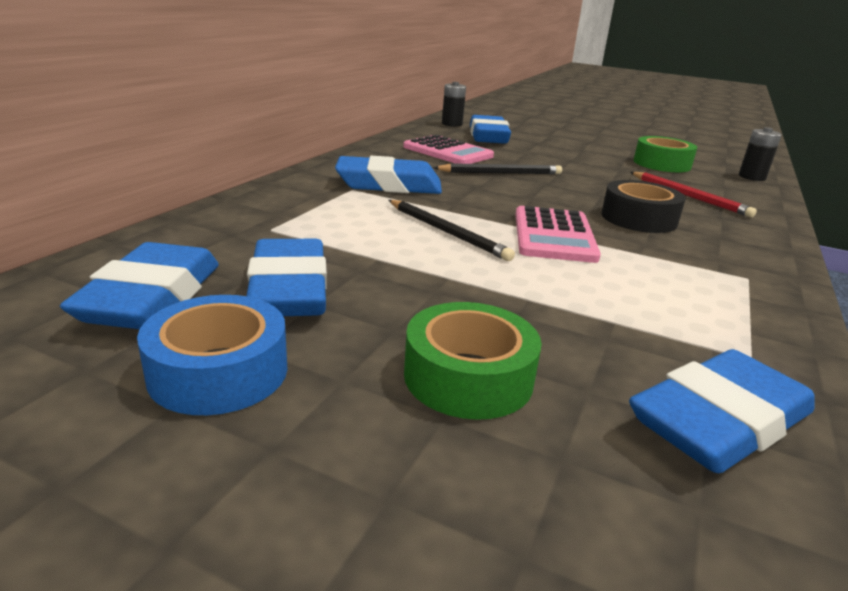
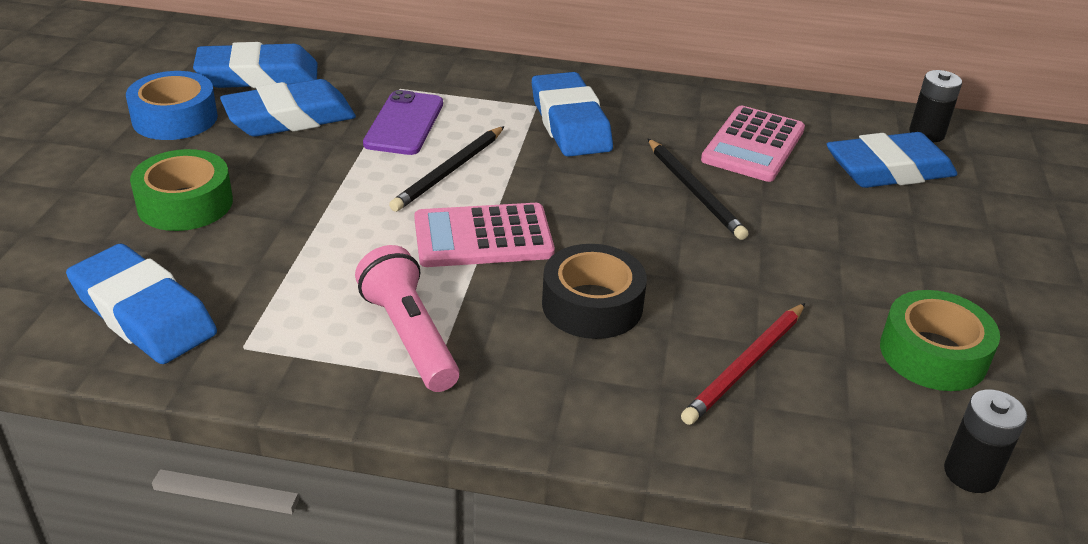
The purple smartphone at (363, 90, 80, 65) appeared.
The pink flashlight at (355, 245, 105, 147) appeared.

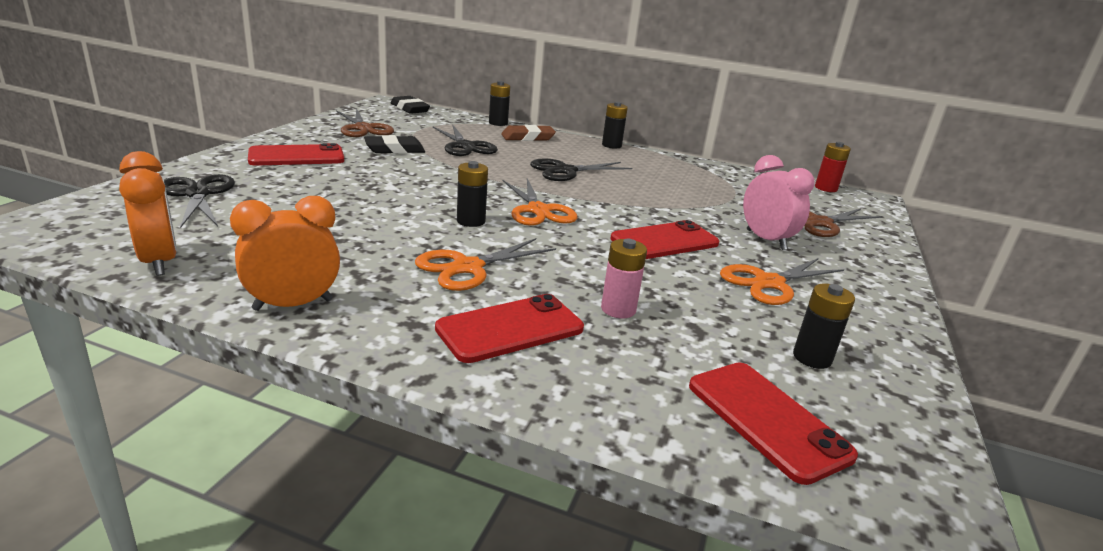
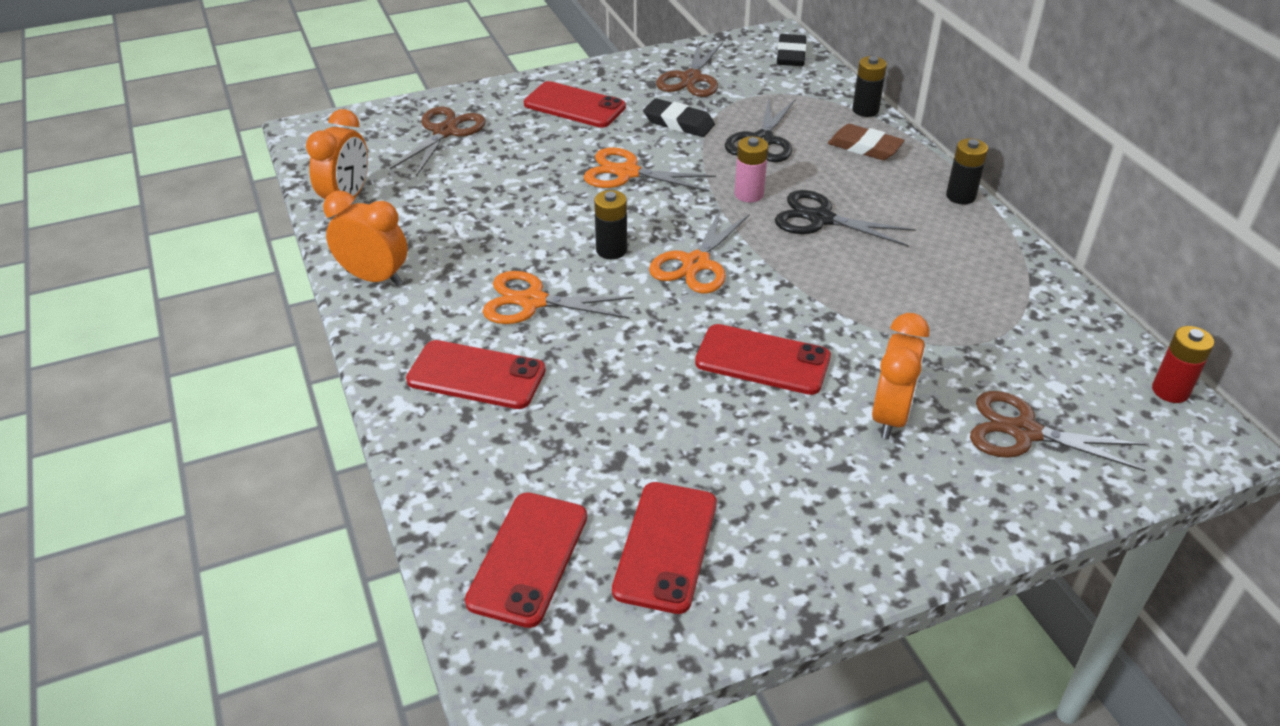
The pink clock at (743, 155, 72, 95) became the bright orange clock at (872, 313, 57, 126).
The black pair of scissors at (164, 174, 71, 54) became the dark brown pair of scissors at (390, 107, 96, 70).
The pink power cell moved from (601, 239, 46, 79) to (735, 136, 33, 66).
The bright orange pair of scissors moved from (720, 258, 124, 47) to (583, 147, 133, 45).
The black power cell at (793, 284, 62, 85) was replaced by the crimson smartphone at (612, 482, 105, 132).

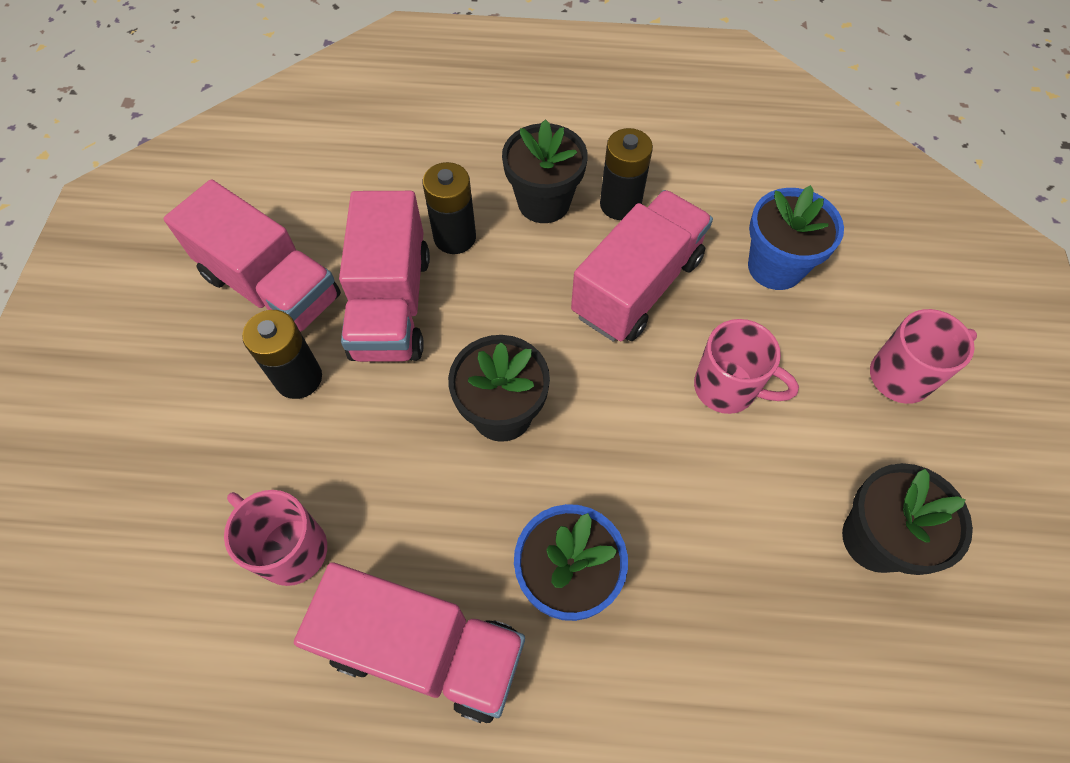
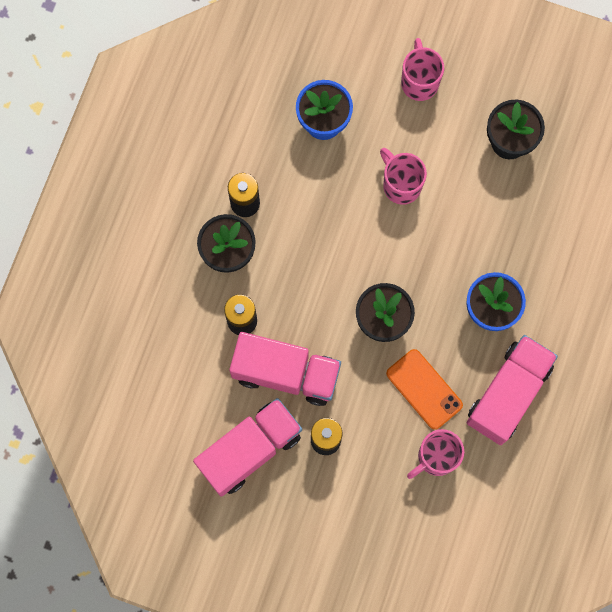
The pink truck at (571, 190, 142, 152) disappeared.
The pink coffee mug at (694, 319, 105, 95) turned 75 degrees counterclockwise.
The bright orange smartphone at (386, 349, 77, 81) appeared.

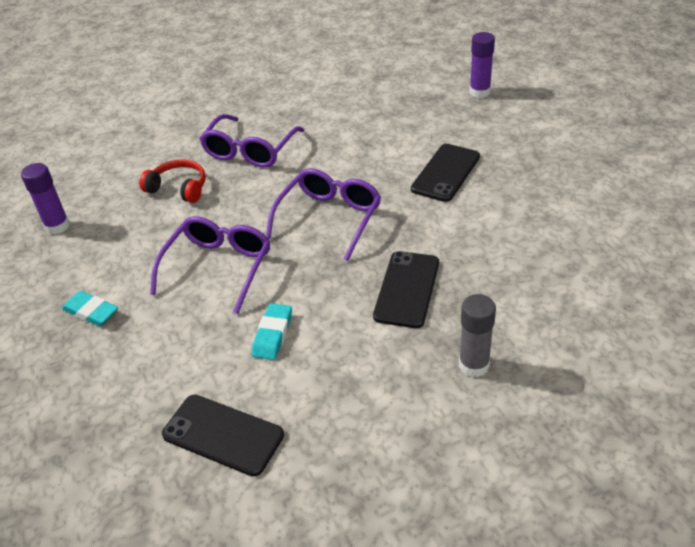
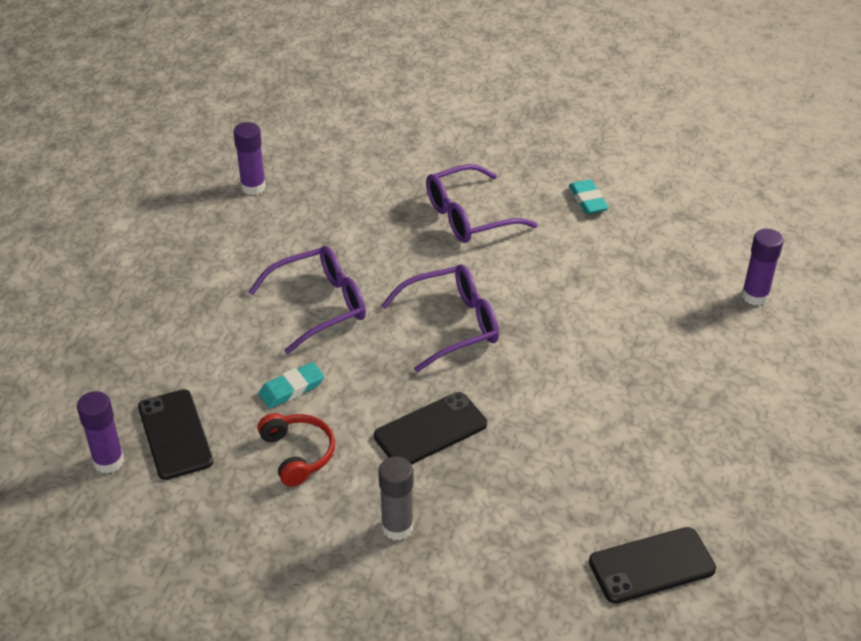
The black smartphone moved from (411, 144, 69, 58) to (589, 527, 127, 77).
The crimson headset moved from (139, 159, 67, 44) to (258, 413, 77, 74).
The aqua eraser moved from (62, 291, 56, 35) to (569, 179, 40, 35).
The purple glue stick at (77, 391, 47, 83) appeared.

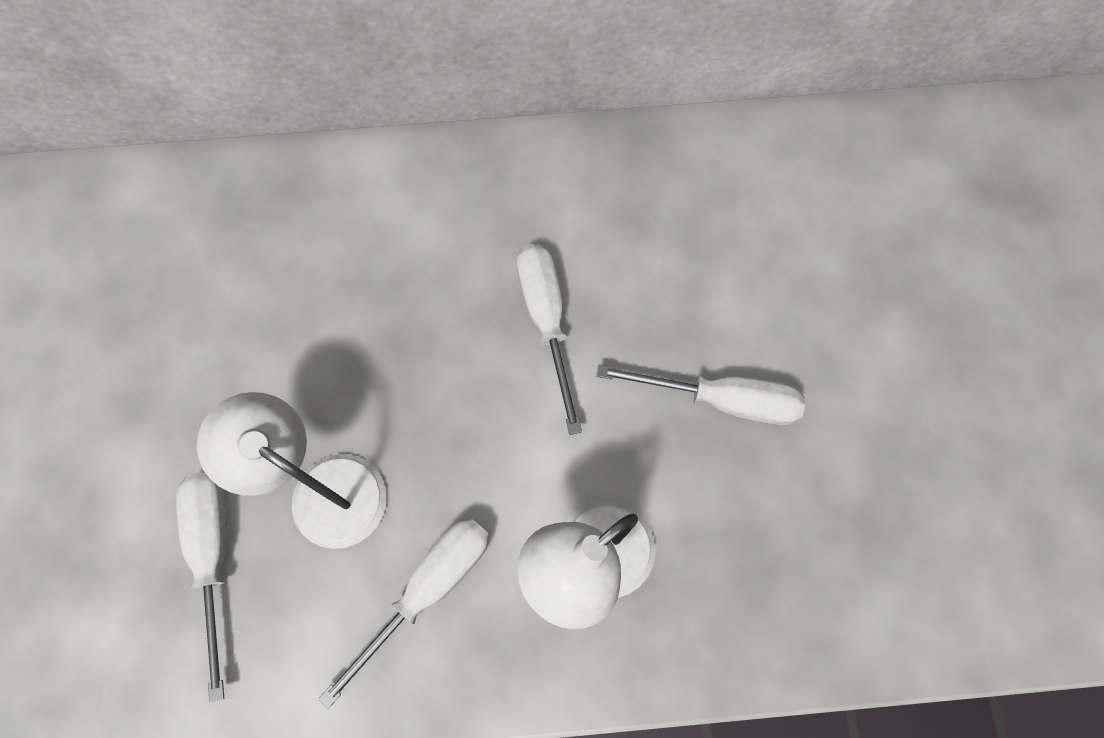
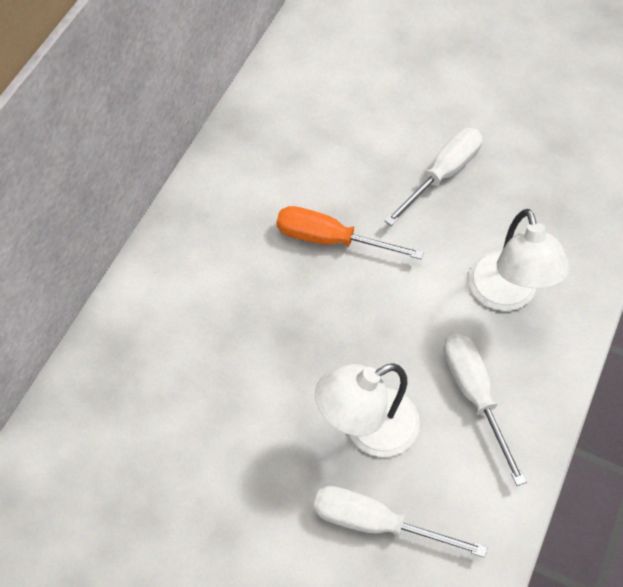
The pure white hand screwdriver at (517, 244, 65, 191) became the bright orange hand screwdriver at (276, 206, 148, 53).

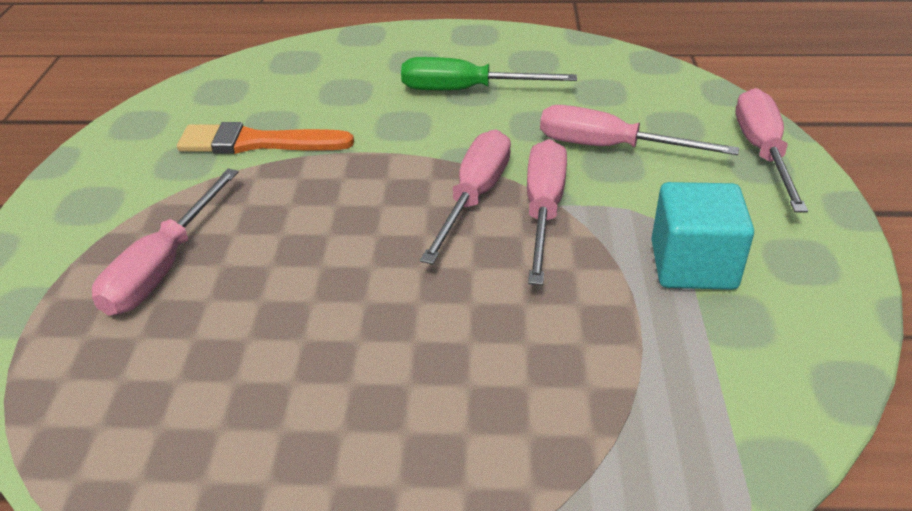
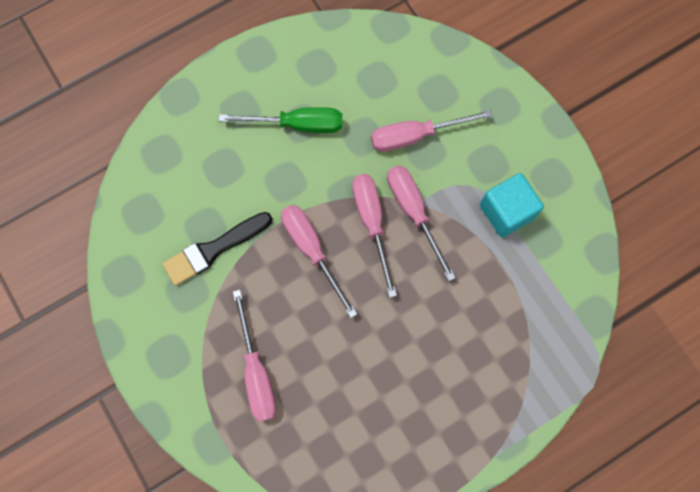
The leaf-green hand screwdriver at (401, 57, 176, 33) turned 150 degrees counterclockwise.
The pink hand screwdriver moved from (736, 88, 72, 124) to (281, 205, 76, 113).
The bright orange brush at (177, 122, 177, 32) became the black brush at (162, 212, 110, 74).

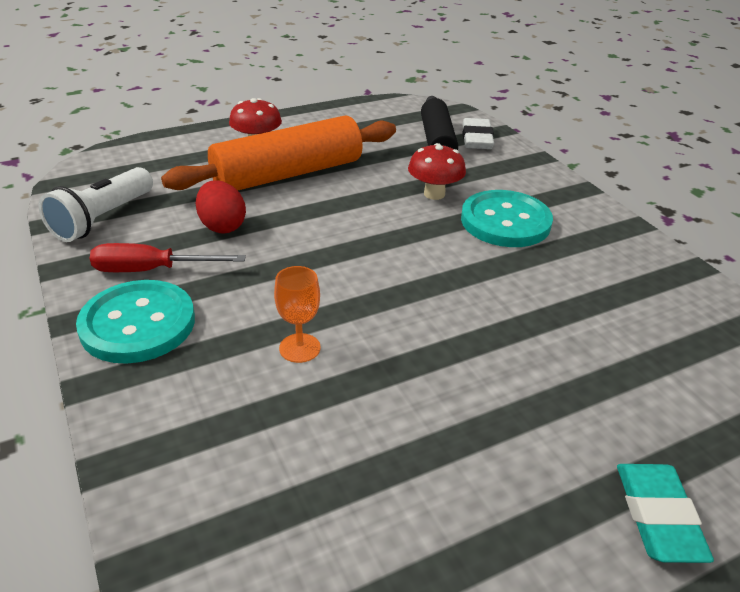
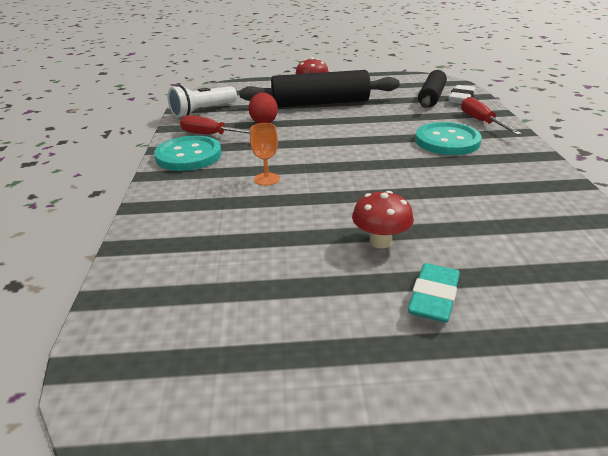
The bright orange rolling pin at (161, 116, 235, 75) became the black rolling pin at (239, 70, 161, 37).
The crimson toadstool moved from (408, 143, 58, 57) to (352, 191, 62, 57).
The crimson hand screwdriver at (461, 97, 61, 38) appeared.

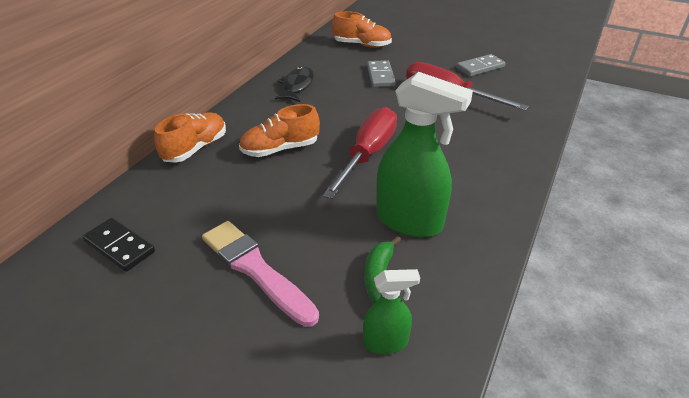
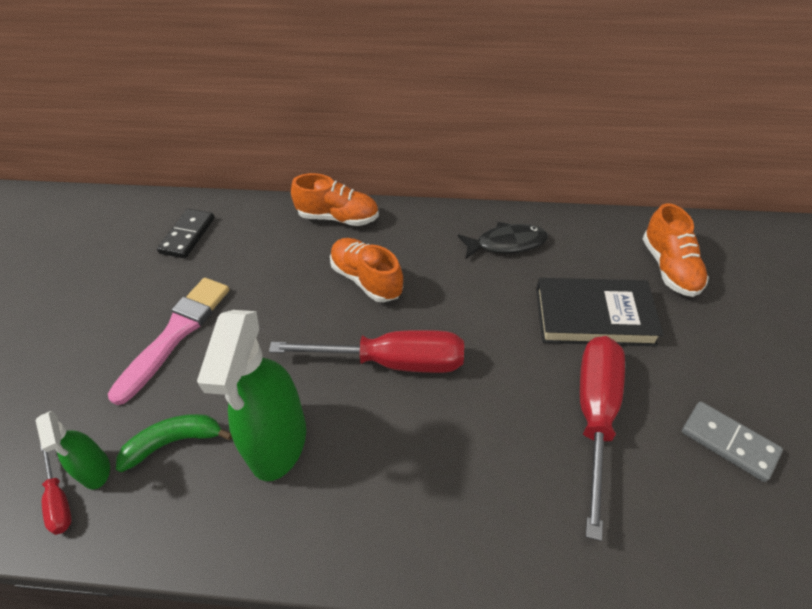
The grey domino at (367, 60, 29, 27) was replaced by the black hardback at (536, 278, 128, 68).
The crimson hand screwdriver at (40, 444, 32, 91) appeared.

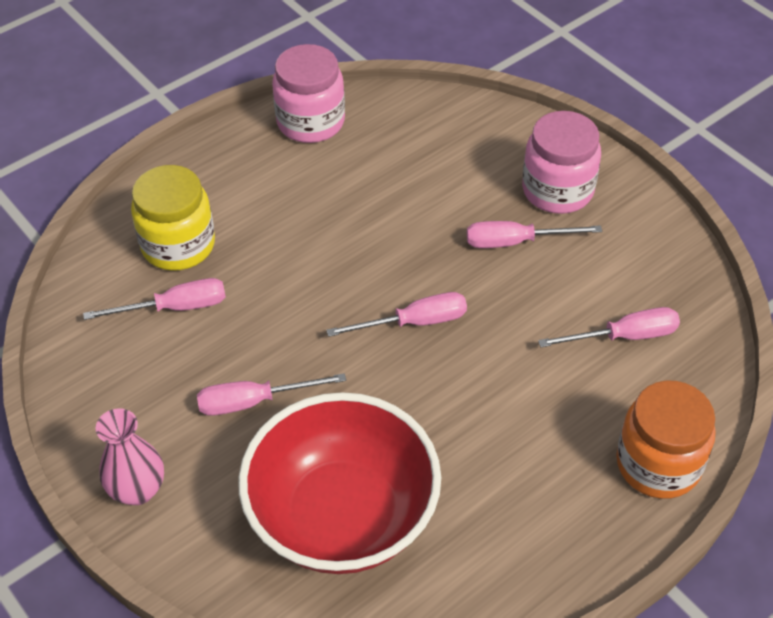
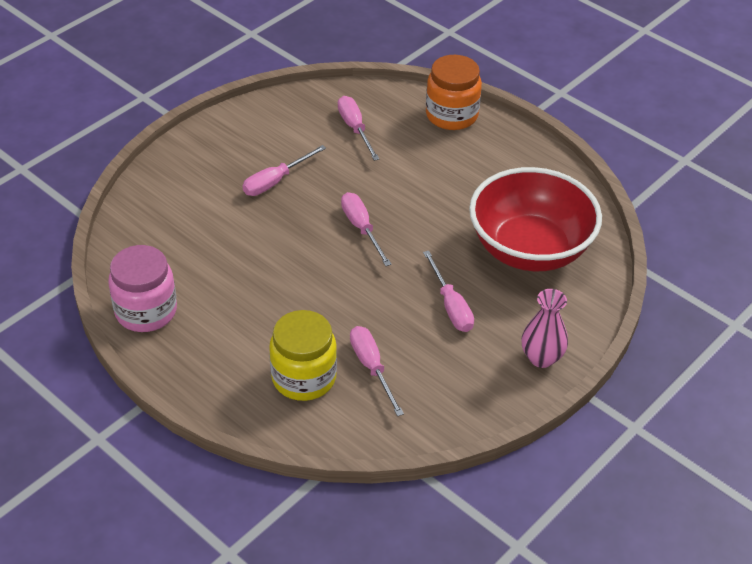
The pink jar at (522, 111, 79, 103) disappeared.
The pink hand screwdriver at (467, 221, 135, 27) turned 60 degrees clockwise.

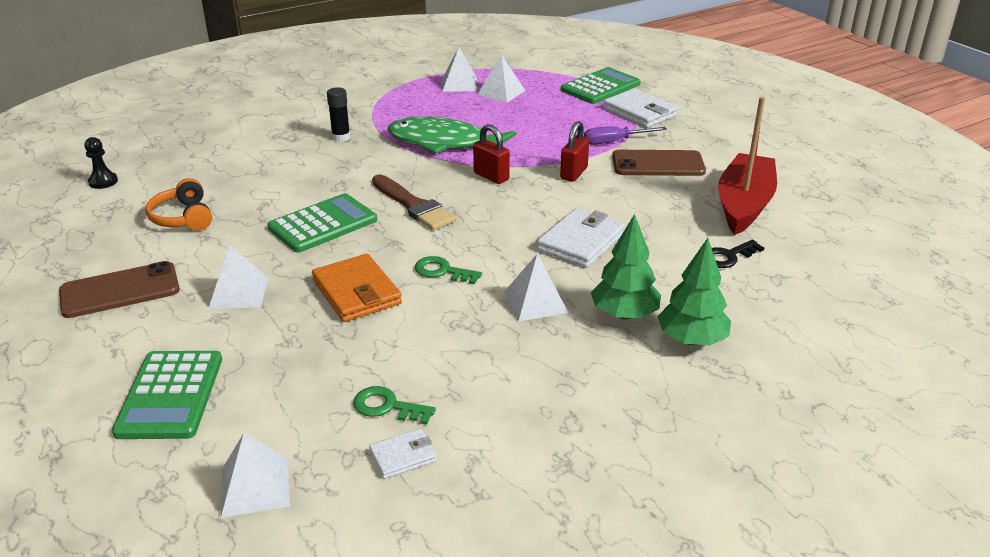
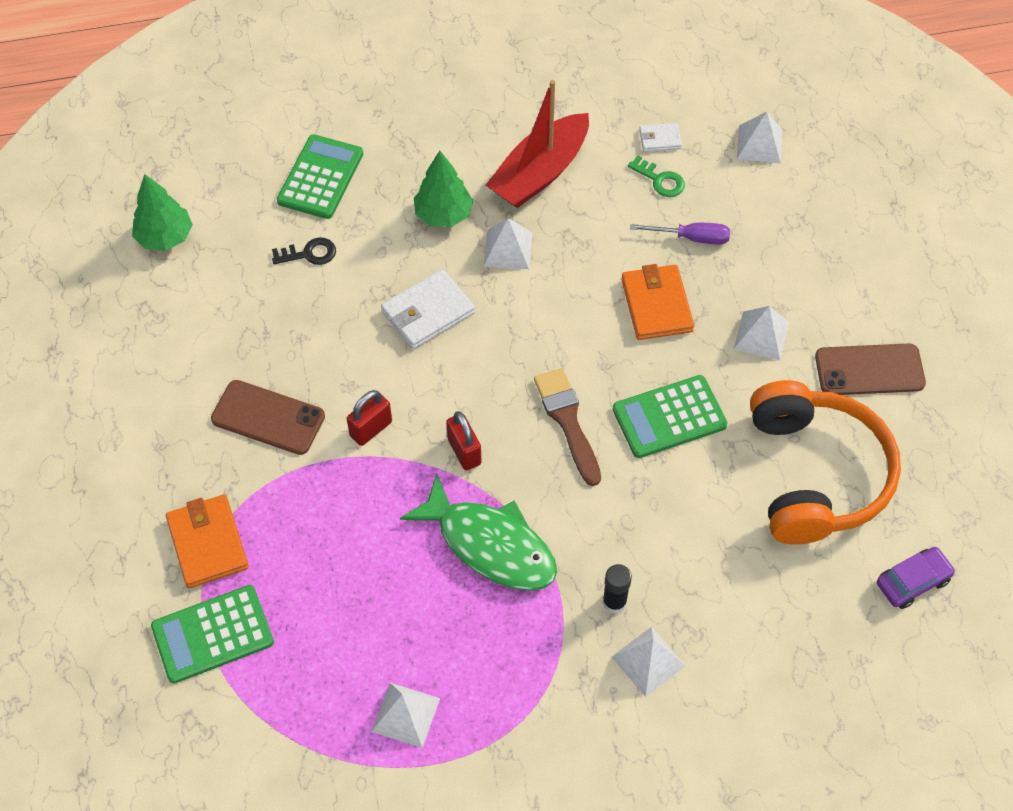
The pure white solid pyramid moved from (477, 54, 49, 49) to (612, 627, 74, 70).
The pure white wallet at (603, 89, 75, 39) became the bright orange wallet at (166, 494, 83, 94).
The crimson boat moved from (718, 97, 59, 138) to (486, 80, 103, 128).
The purple hand screwdriver moved from (584, 126, 83, 19) to (630, 223, 100, 22).
The black game pawn at (84, 137, 34, 52) was replaced by the purple toy car at (877, 547, 79, 62).
The bright orange headset at (146, 178, 66, 53) changed to 2.12 times the size.
The leaf-green tree moved from (657, 238, 74, 107) to (132, 174, 61, 77).
The leaf-green latchkey at (415, 256, 67, 28) disappeared.
The leaf-green adding machine moved from (112, 351, 110, 88) to (277, 134, 86, 85).

